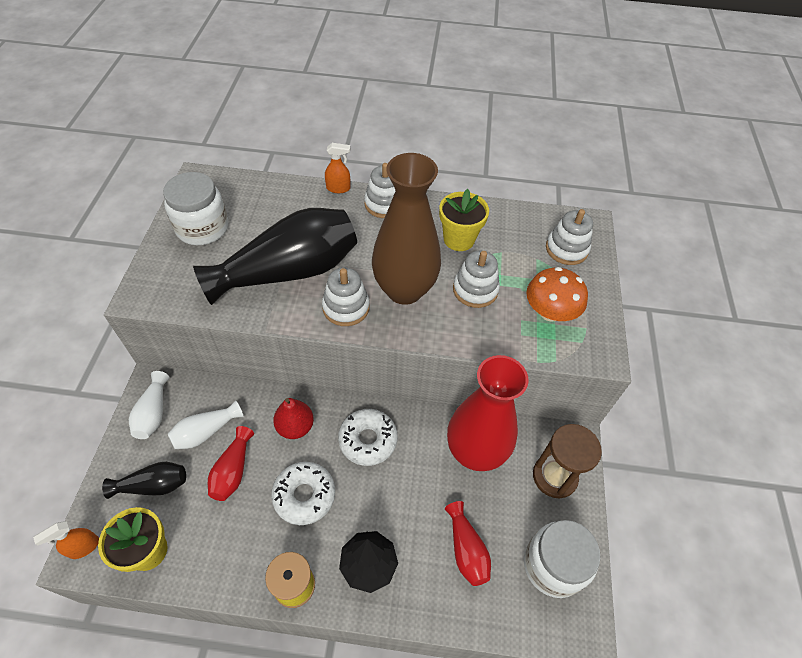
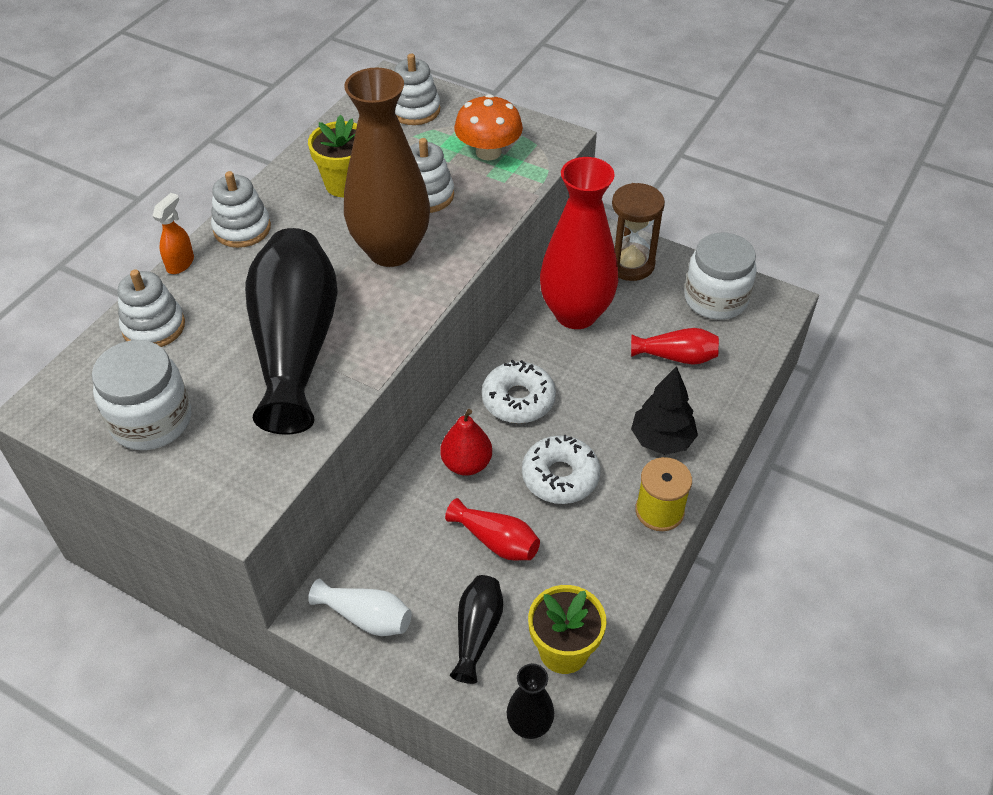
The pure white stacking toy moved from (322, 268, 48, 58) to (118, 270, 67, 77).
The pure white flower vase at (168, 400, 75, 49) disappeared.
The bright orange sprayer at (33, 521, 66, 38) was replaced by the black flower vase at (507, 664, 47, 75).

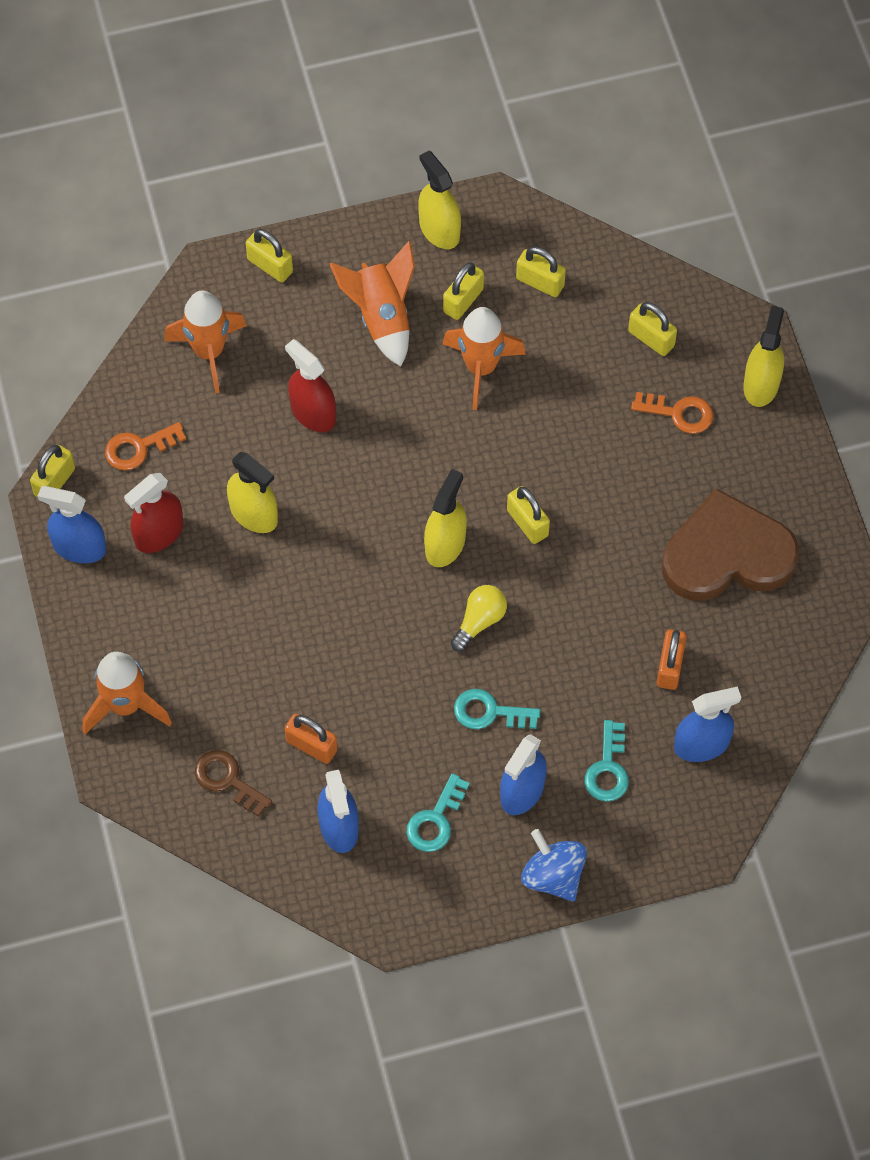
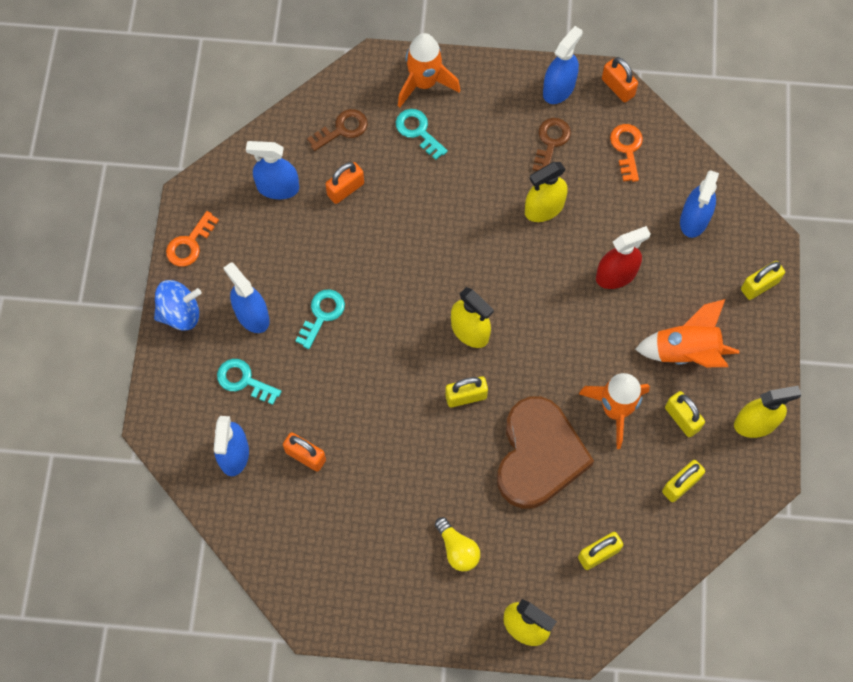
The bright orange spaceship at (164, 291, 83, 102) was replaced by the blue sprayer at (680, 170, 39, 68).
The bright orange latchkey moved from (631, 392, 82, 42) to (166, 211, 53, 55).
The yellow small lock at (30, 445, 45, 52) became the bright orange small lock at (602, 57, 36, 45).
The crimson sprayer at (124, 473, 59, 80) was replaced by the dark brown latchkey at (532, 118, 39, 53).
The dark brown heart shape moved from (662, 488, 137, 113) to (497, 397, 97, 112).
The yellow bulb moved from (451, 585, 56, 67) to (435, 517, 45, 54).
The aqua latchkey moved from (406, 773, 64, 79) to (396, 109, 52, 51).

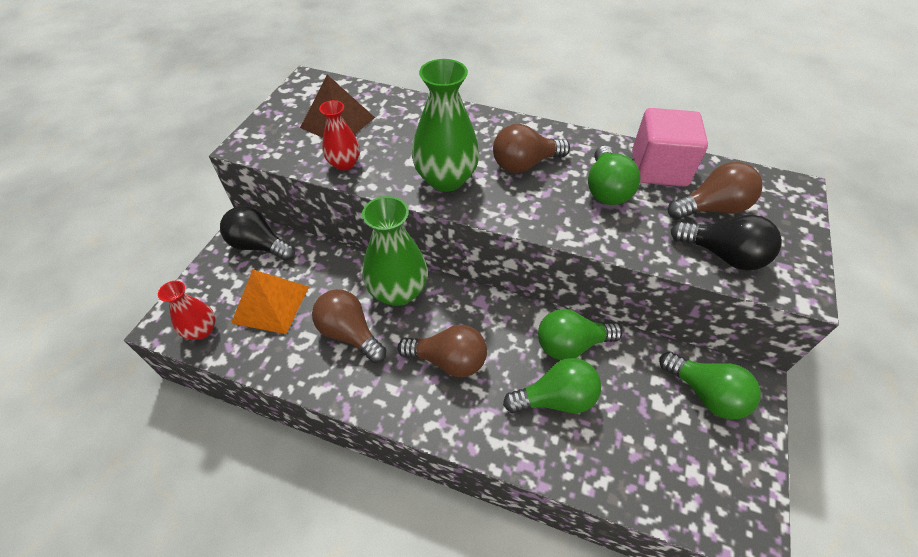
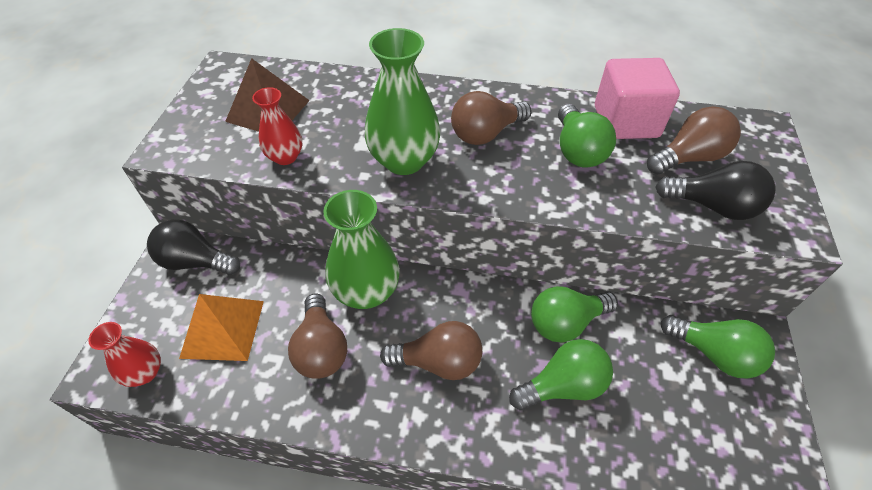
The dark brown bulb at (312, 289, 74, 74) turned 135 degrees counterclockwise.

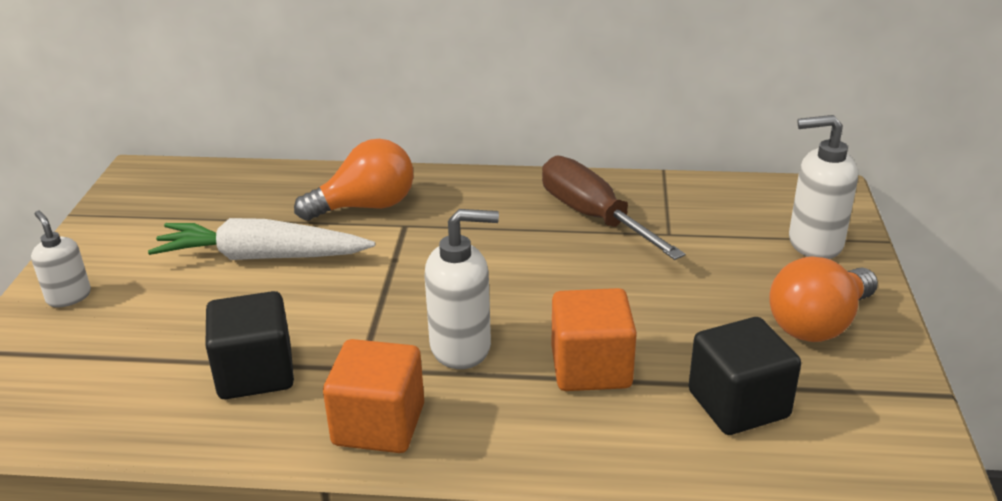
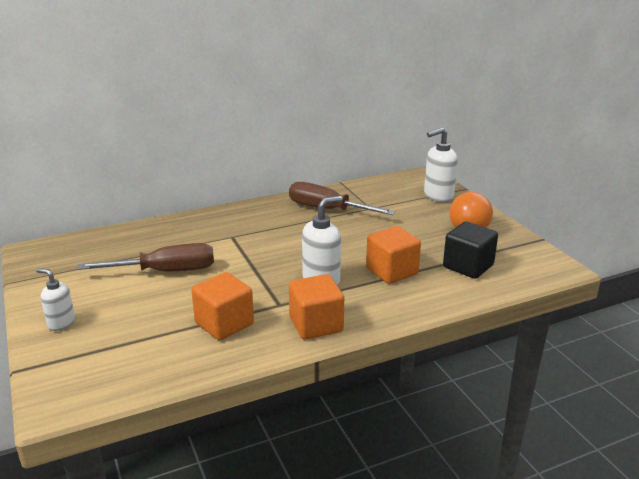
The bright orange bulb at (294, 139, 119, 82) disappeared.
The pure white root vegetable at (148, 218, 227, 42) was replaced by the dark brown hand screwdriver at (77, 243, 137, 28).
The black cube at (205, 291, 89, 108) became the bright orange cube at (191, 272, 63, 68).

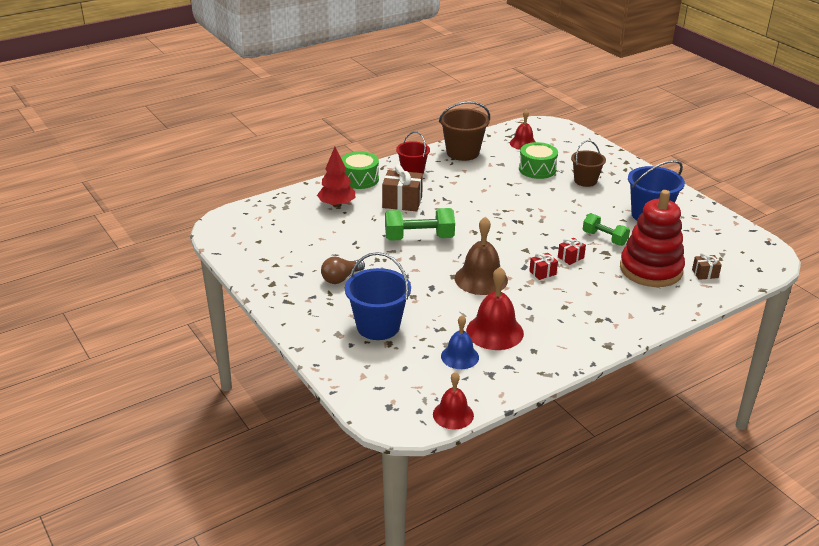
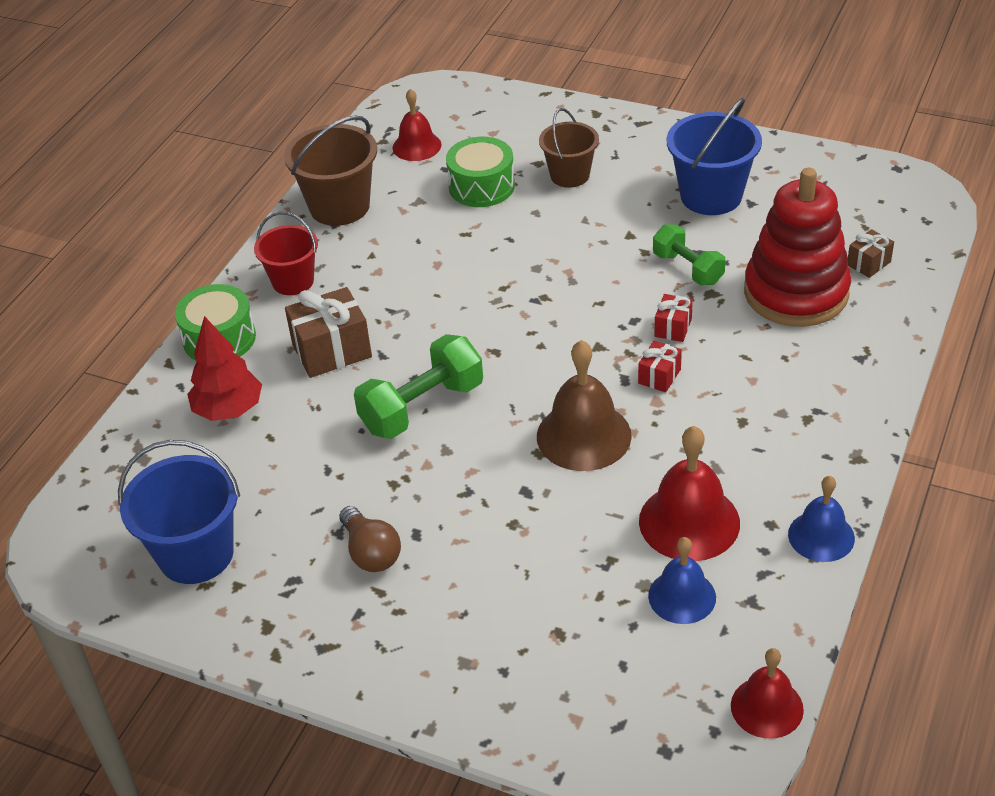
The leaf-green free weight at (583, 213, 47, 33) turned 45 degrees clockwise.
The blue bucket moved from (345, 252, 66, 88) to (118, 440, 122, 144).
The dark brown bulb at (321, 257, 44, 27) turned 45 degrees counterclockwise.
The blue bell at (788, 476, 67, 86) appeared.

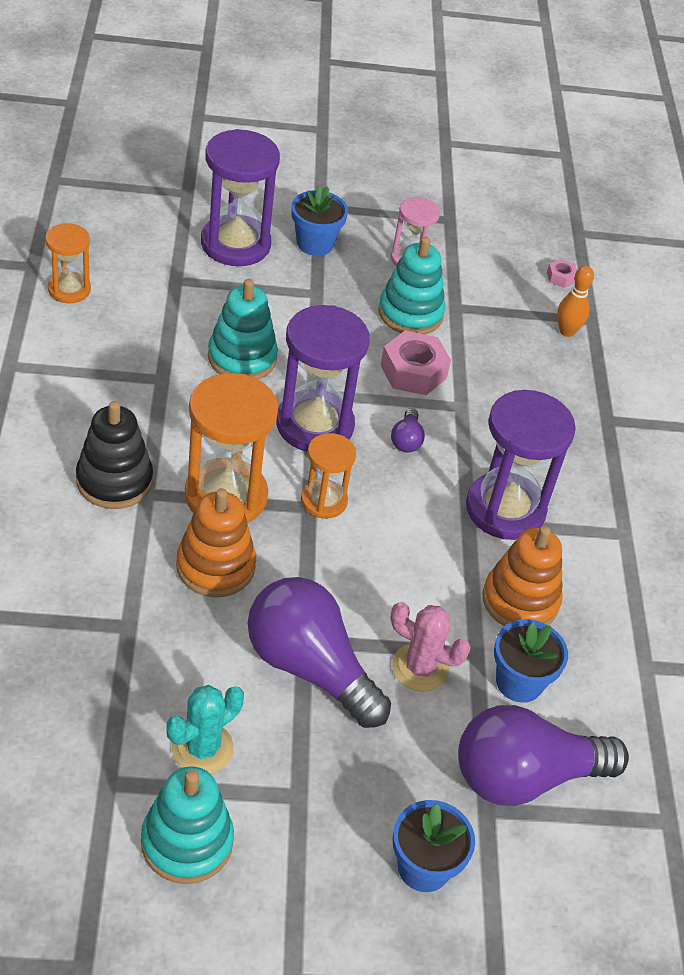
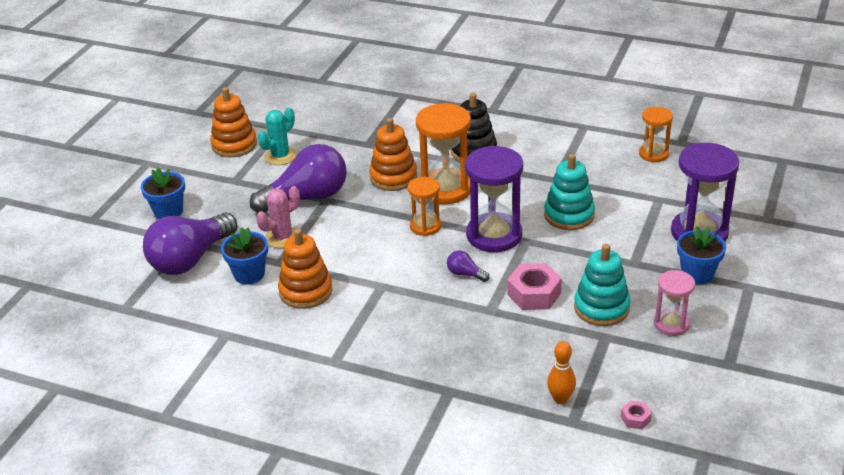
The purple sand timer at (466, 390, 110, 150) disappeared.
The aqua saguaro cactus at (166, 685, 78, 89) turned 60 degrees clockwise.
The purple bulb at (458, 705, 171, 101) turned 150 degrees counterclockwise.
The aqua stacking toy at (141, 766, 93, 118) became the bright orange stacking toy at (210, 87, 47, 71).

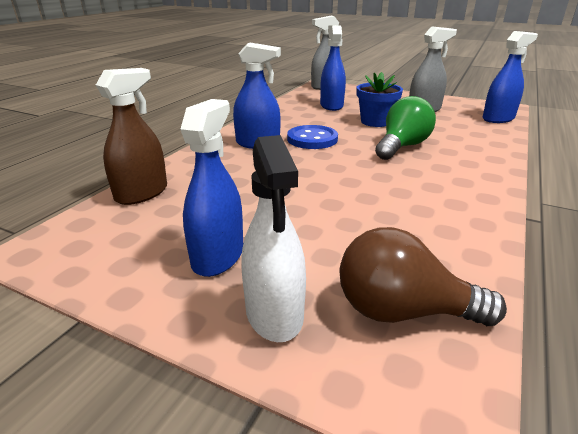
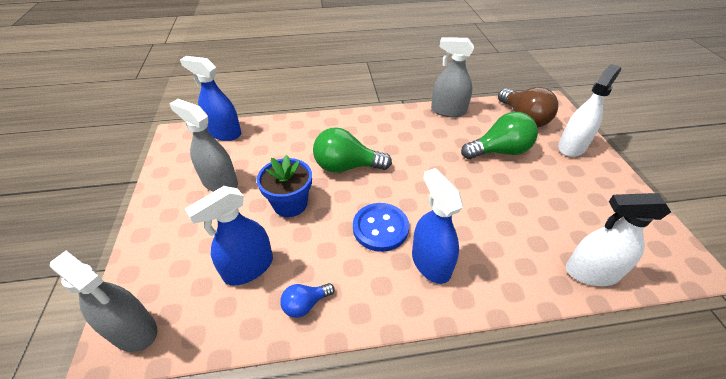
The dark brown sprayer at (96, 68, 71, 137) became the pure white sprayer at (566, 193, 105, 93).
The blue sprayer at (180, 99, 63, 178) disappeared.
The grey sprayer at (431, 38, 43, 79) appeared.
The leaf-green bulb at (461, 112, 77, 47) appeared.
The blue bulb at (280, 283, 55, 35) appeared.

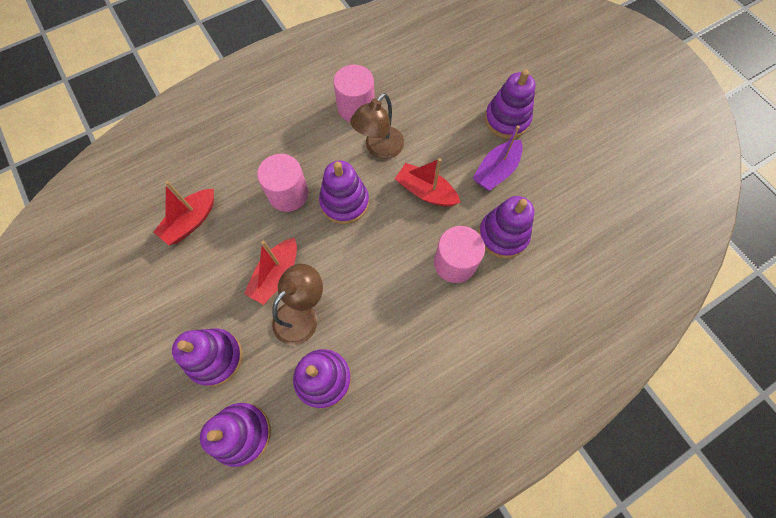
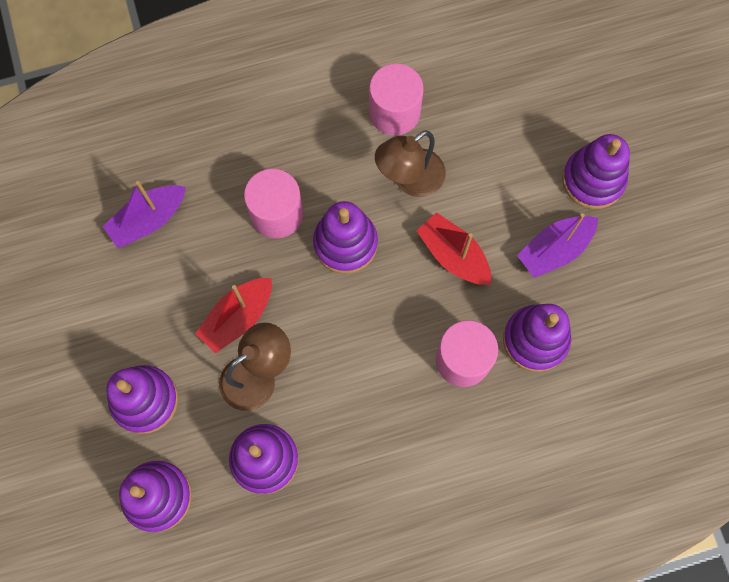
The crimson boat at (154, 181, 60, 64) became the purple boat at (102, 181, 84, 67).

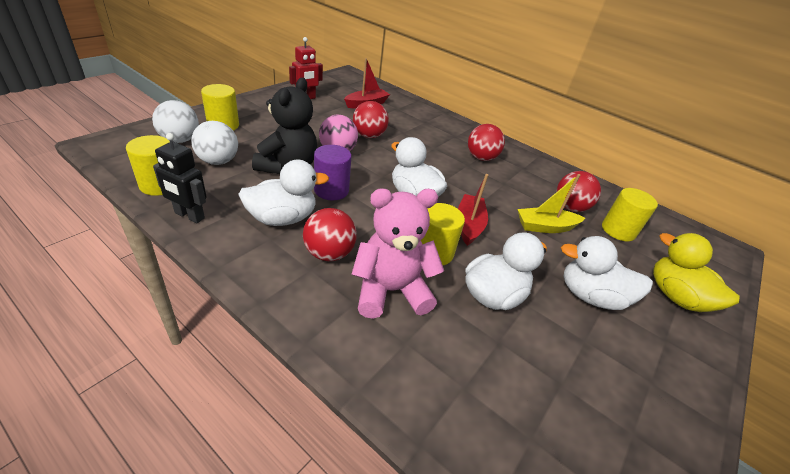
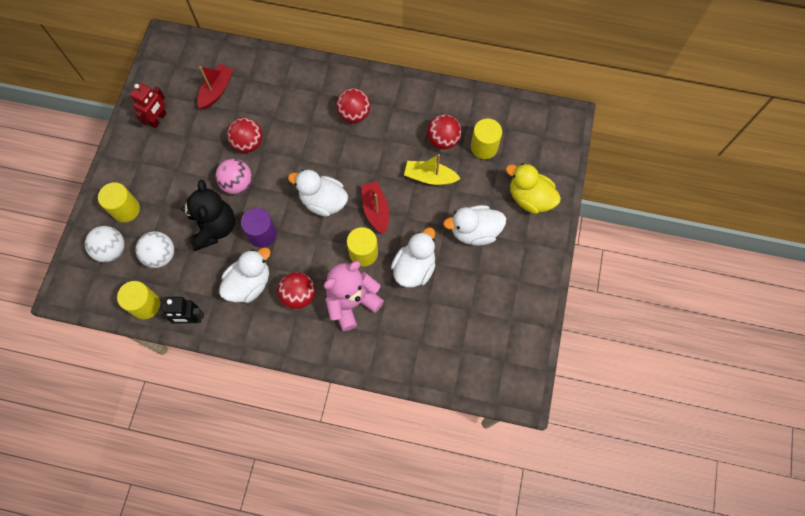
The yellow boat at (517, 174, 68, 59) turned 45 degrees clockwise.

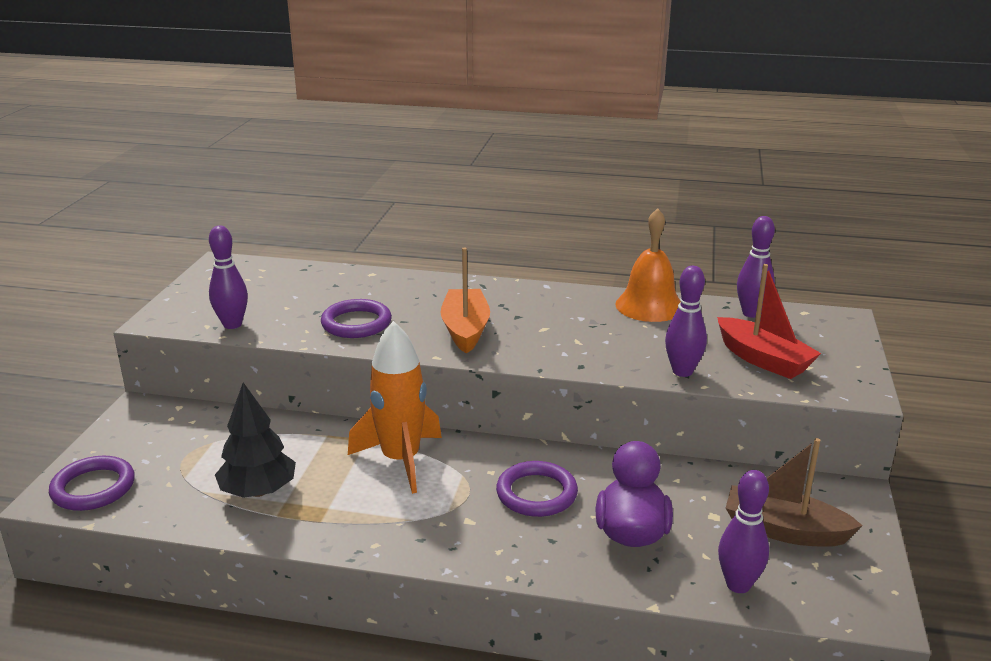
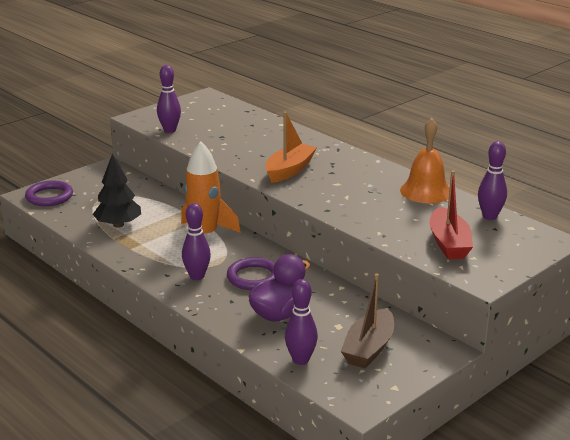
The purple skittle moved from (665, 266, 42, 111) to (182, 203, 29, 77).
The purple ring at (321, 299, 71, 39) disappeared.
The dark brown boat at (726, 438, 137, 109) turned 120 degrees counterclockwise.

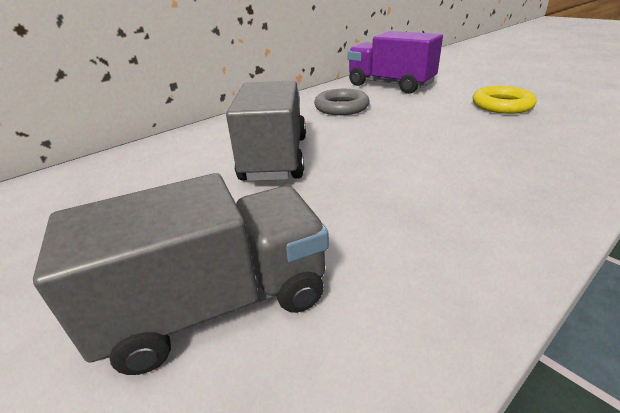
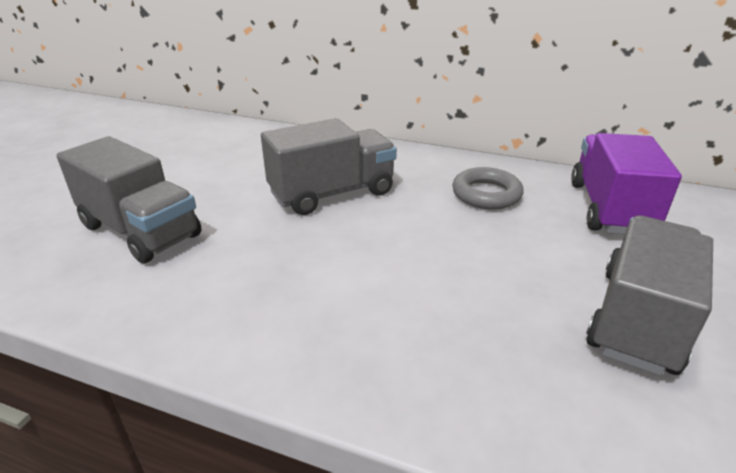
The yellow ring at (473, 86, 64, 28) was replaced by the grey truck at (586, 216, 127, 160).

